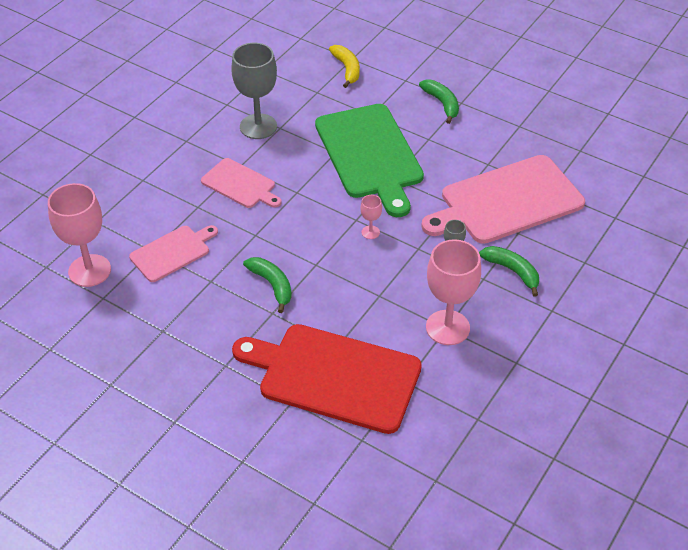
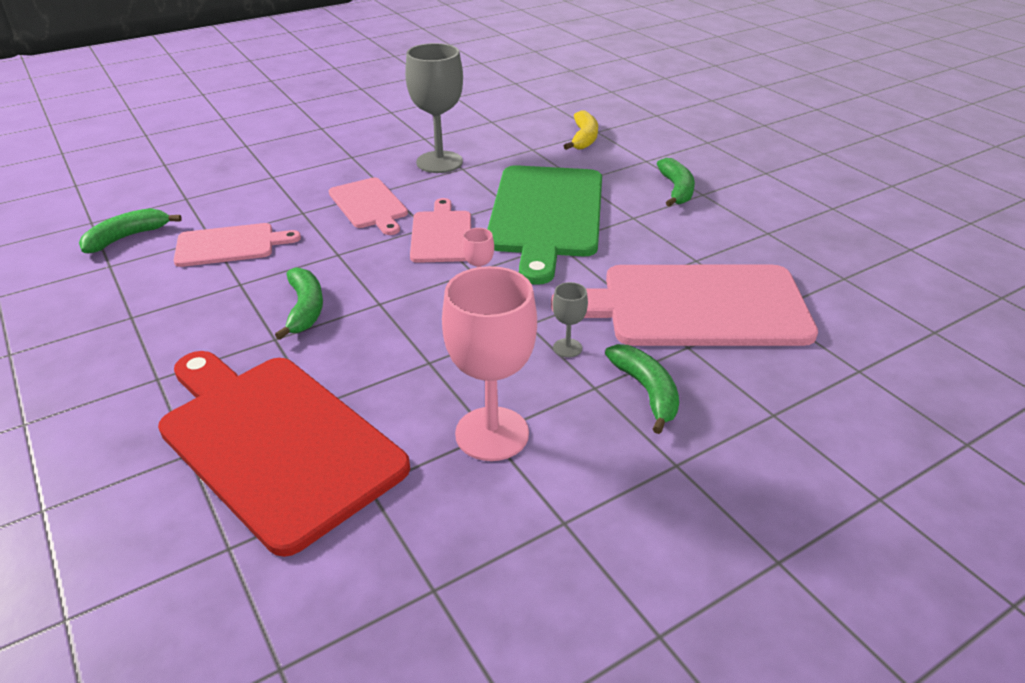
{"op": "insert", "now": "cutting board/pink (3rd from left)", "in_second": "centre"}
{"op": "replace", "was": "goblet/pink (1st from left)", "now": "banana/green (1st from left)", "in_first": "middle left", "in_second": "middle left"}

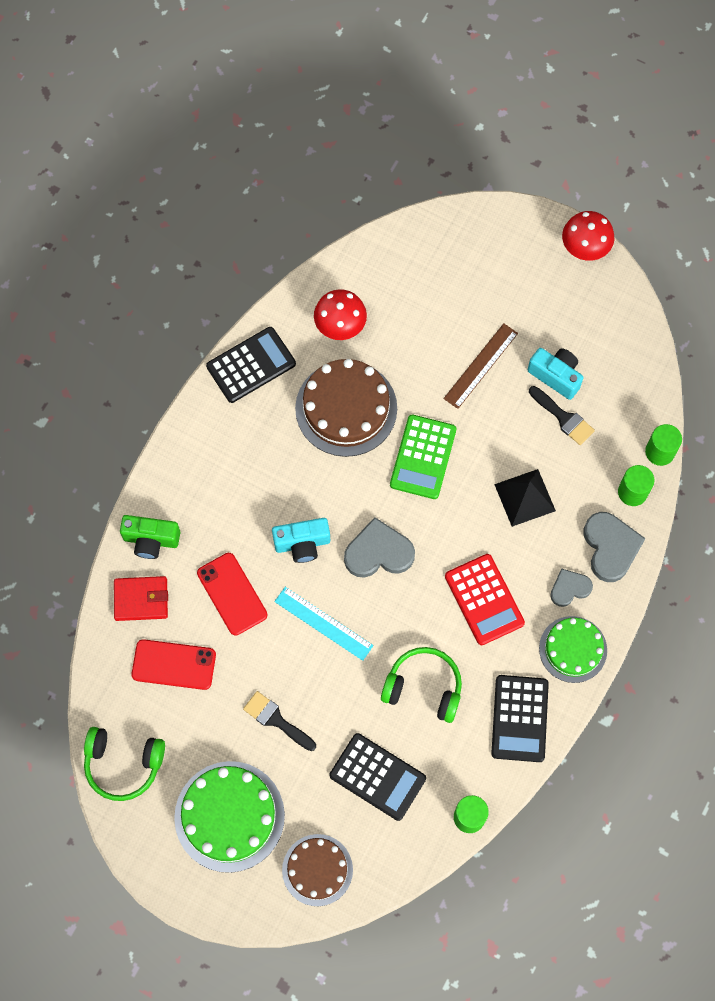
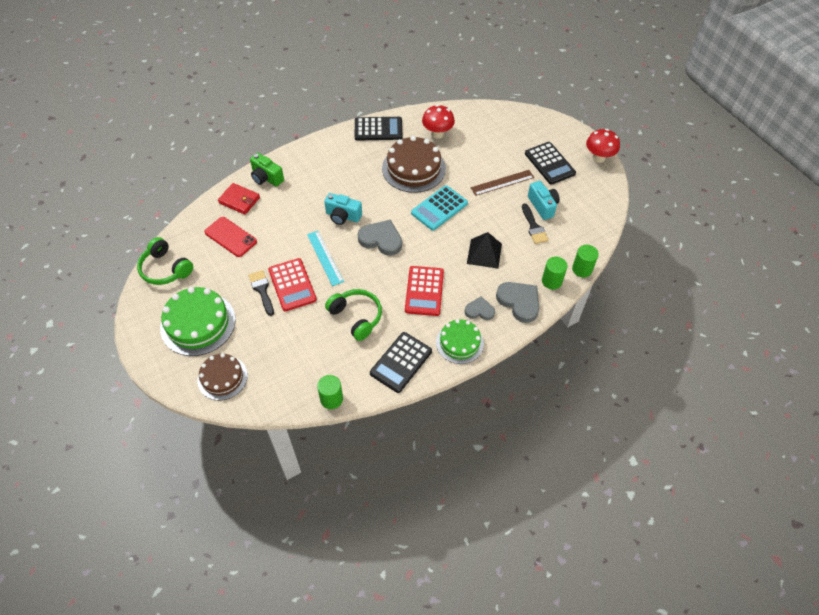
{"op": "delete", "was": "phone/red (2nd from left)", "in_first": "middle left"}
{"op": "insert", "now": "calculator/red (1st from left)", "in_second": "centre"}
{"op": "move", "was": "calculator/black (2nd from left in the first image)", "now": "calculator/black (3rd from left)", "in_first": "bottom centre", "in_second": "top right"}
{"op": "recolor", "was": "calculator/green", "now": "calculator/turquoise", "in_first": "centre", "in_second": "centre"}
{"op": "rotate", "was": "heart/grey (3rd from left)", "in_first": "middle right", "in_second": "centre", "clockwise": -60}

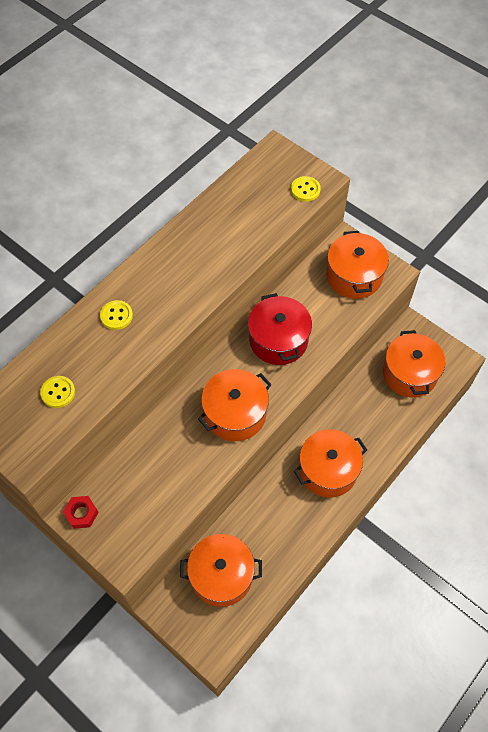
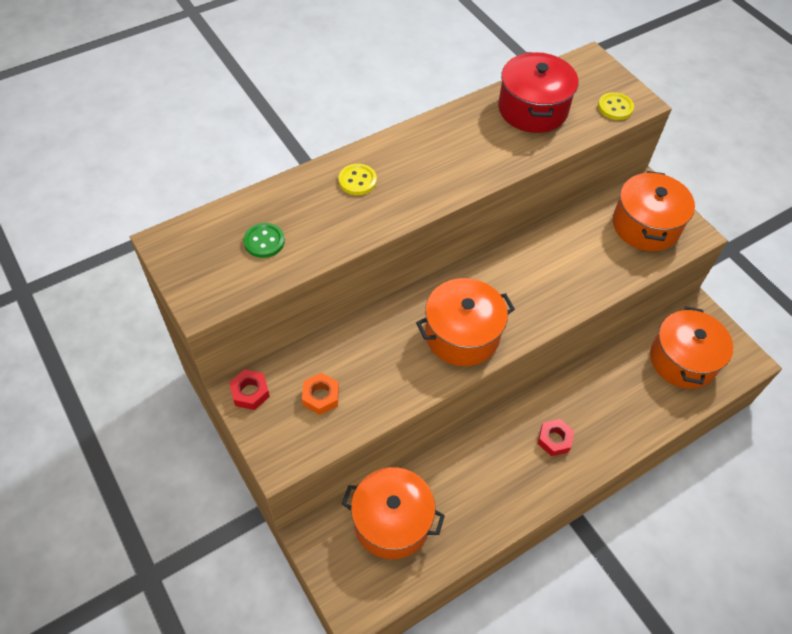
{"op": "insert", "now": "nut/orange", "in_second": "centre"}
{"op": "move", "was": "pot/red", "in_first": "centre", "in_second": "top right"}
{"op": "replace", "was": "pot/orange (3rd from left)", "now": "nut/red (2nd from left)", "in_first": "middle right", "in_second": "bottom right"}
{"op": "recolor", "was": "button/yellow (1st from left)", "now": "button/green", "in_first": "middle left", "in_second": "centre"}

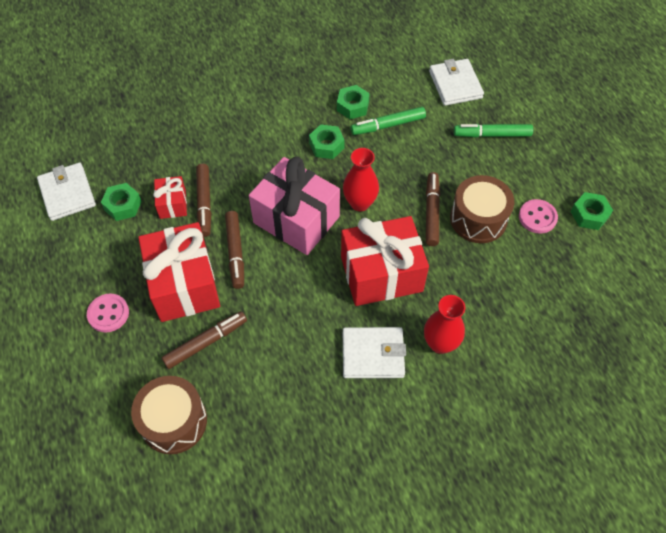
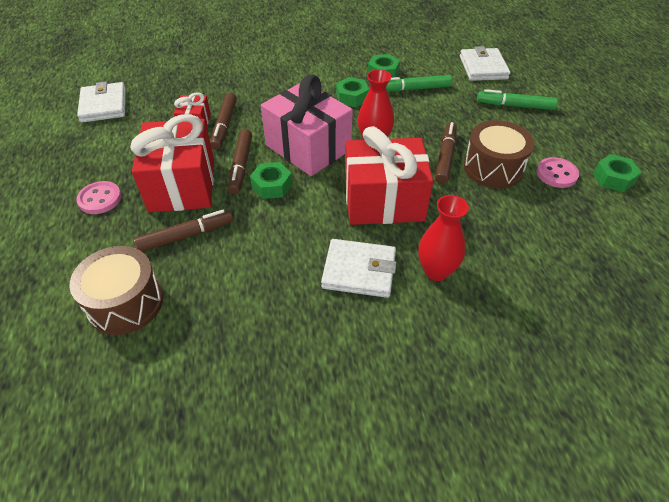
{"op": "move", "was": "nut/green (1st from left)", "in_first": "middle left", "in_second": "centre"}

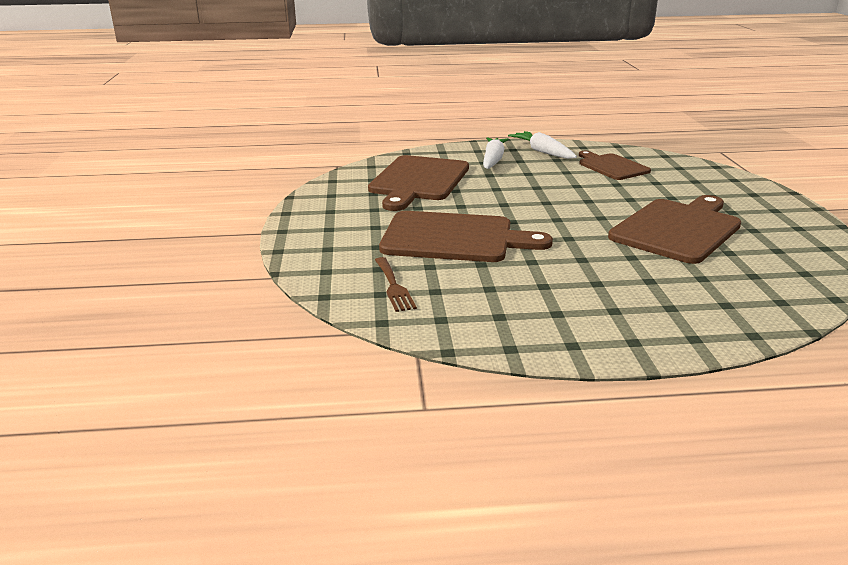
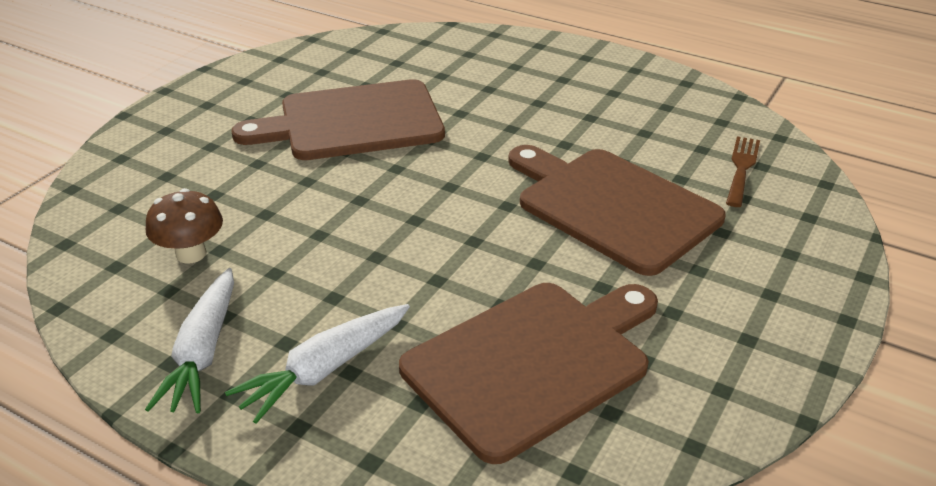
{"op": "replace", "was": "cutting board/brown (3rd from left)", "now": "mushroom/brown", "in_first": "top right", "in_second": "middle left"}

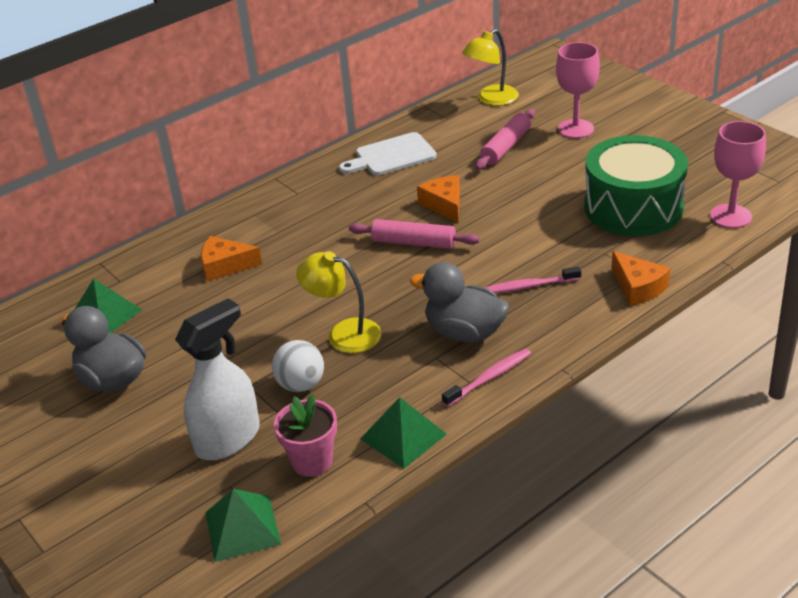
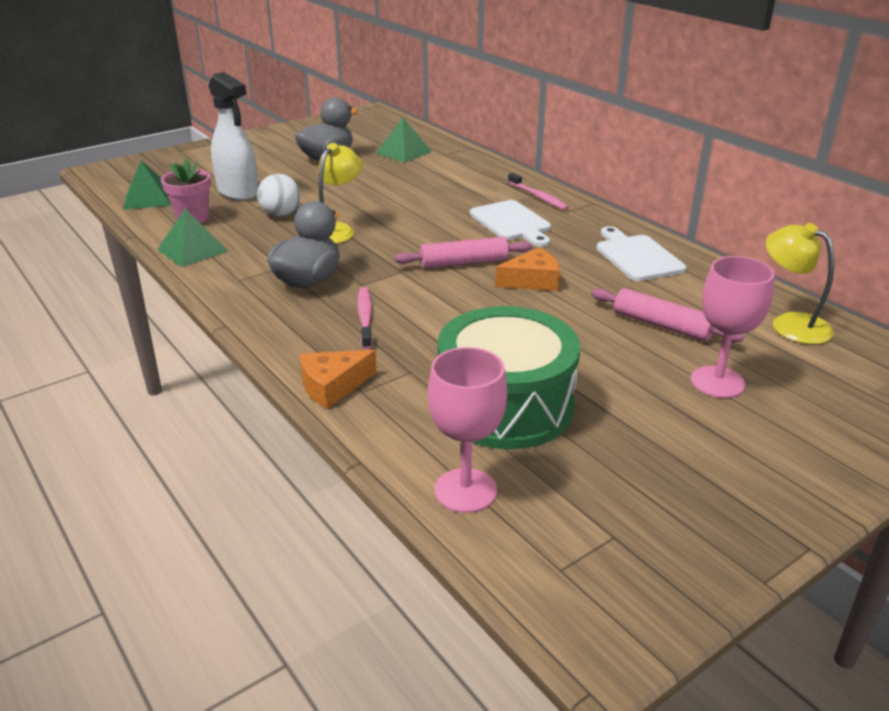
{"op": "delete", "was": "cheese/orange (1st from left)", "in_first": "middle left"}
{"op": "insert", "now": "cutting board/white (1st from left)", "in_second": "top centre"}
{"op": "move", "was": "toothbrush/pink (1st from left in the first image)", "now": "toothbrush/pink (2nd from left)", "in_first": "centre", "in_second": "top centre"}
{"op": "rotate", "was": "rolling pin/pink (1st from left)", "in_first": "centre", "in_second": "centre", "clockwise": 60}

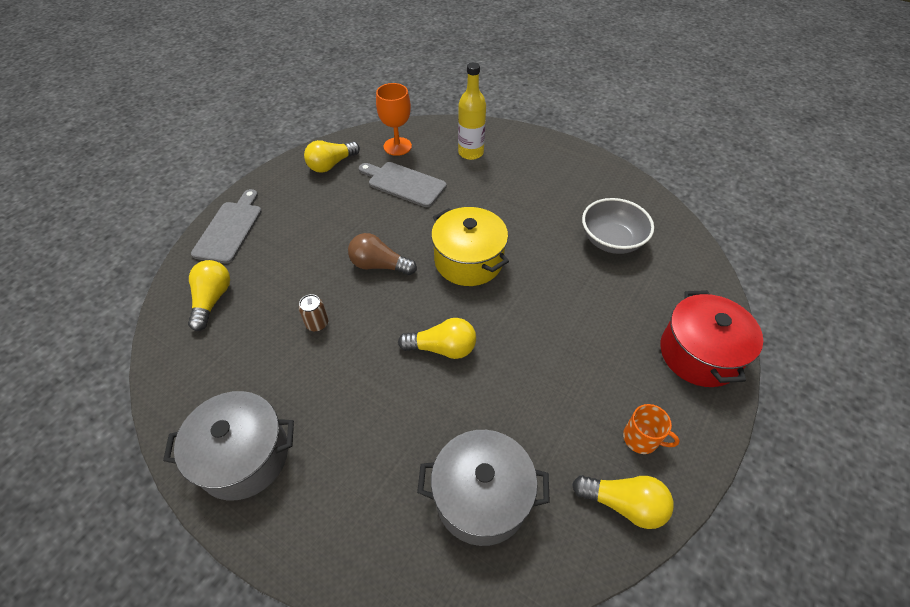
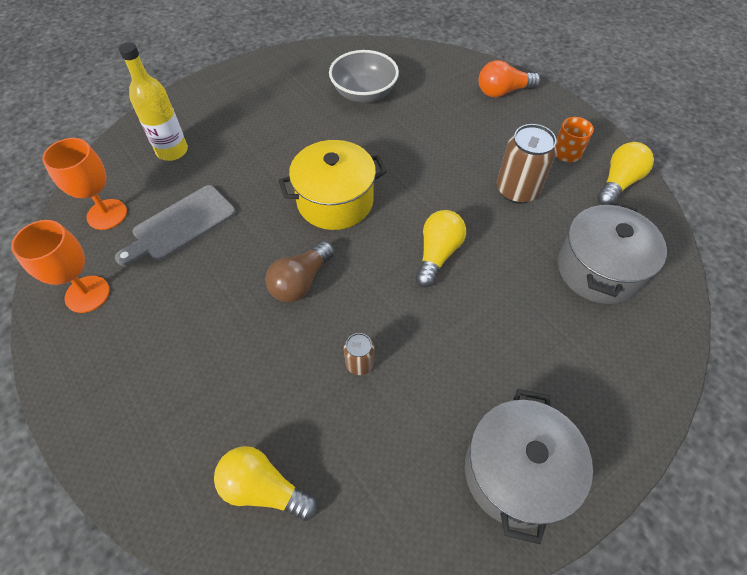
{"op": "delete", "was": "cutting board/grey (1st from left)", "in_first": "middle left"}
{"op": "insert", "now": "can/brown (2nd from left)", "in_second": "top right"}
{"op": "replace", "was": "light bulb/yellow (2nd from left)", "now": "goblet/orange (1st from left)", "in_first": "top centre", "in_second": "middle left"}
{"op": "replace", "was": "pot/red", "now": "light bulb/orange", "in_first": "middle right", "in_second": "top right"}

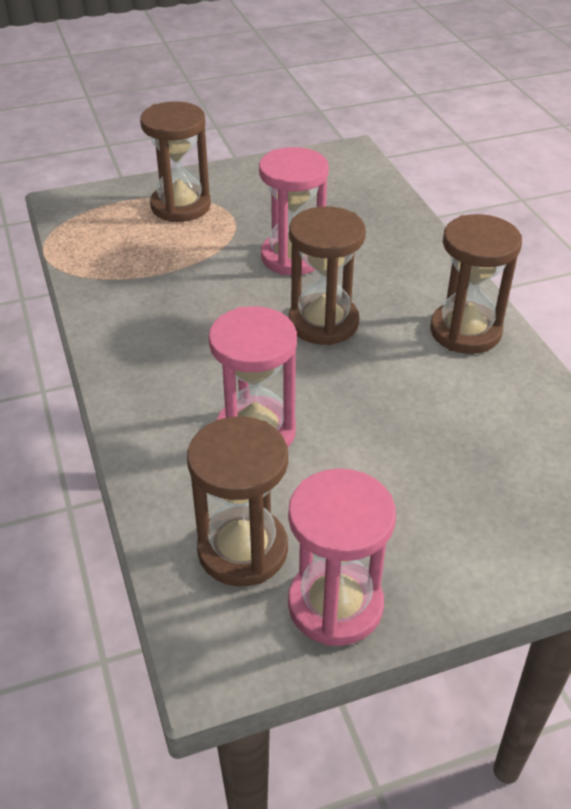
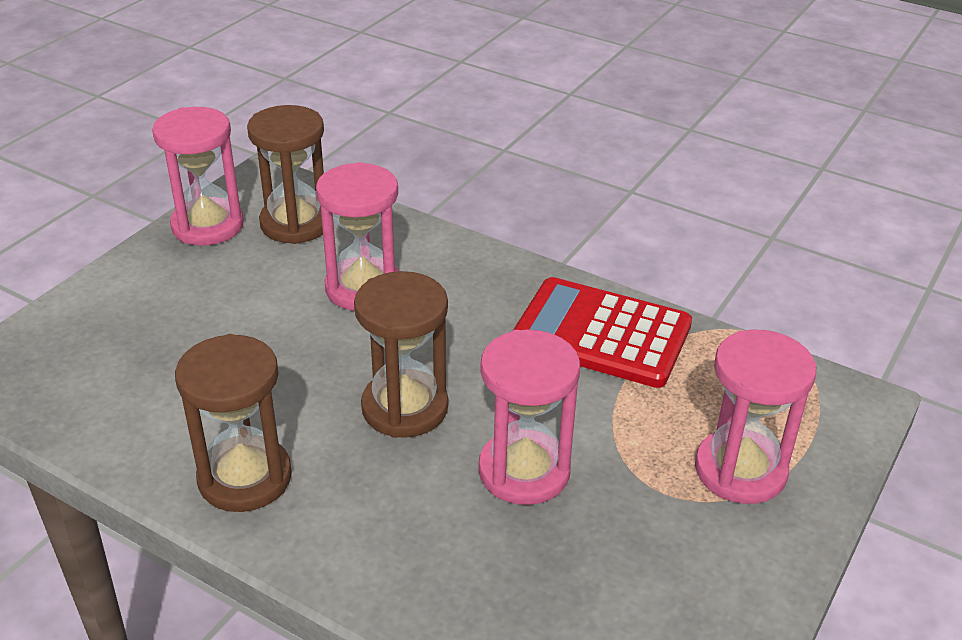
{"op": "insert", "now": "calculator/red", "in_second": "centre"}
{"op": "recolor", "was": "hourglass/brown (1st from left)", "now": "hourglass/pink (4th from left)", "in_first": "top left", "in_second": "middle right"}

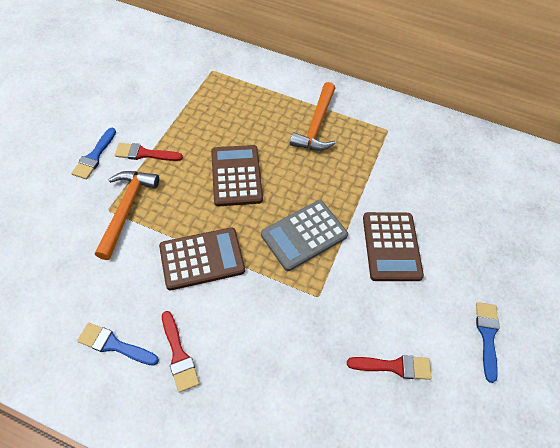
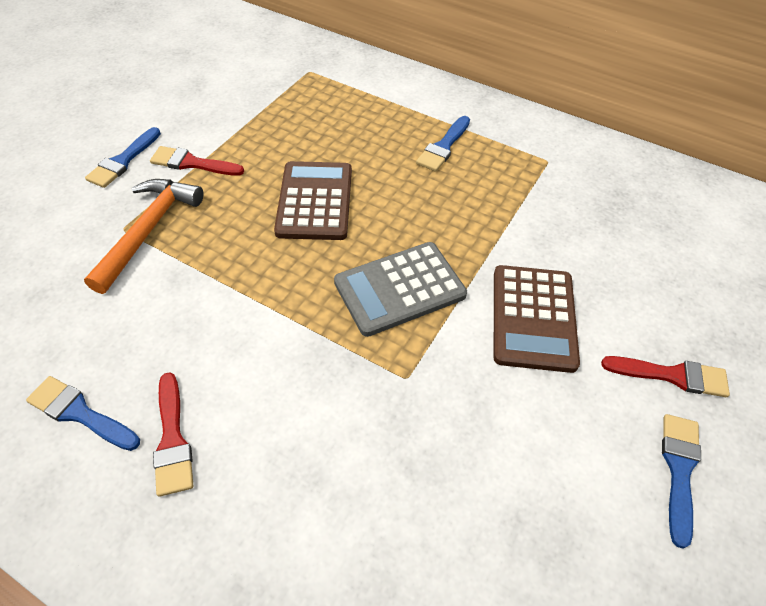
{"op": "delete", "was": "calculator/brown (1st from left)", "in_first": "centre"}
{"op": "move", "was": "brush/red (3rd from left)", "in_first": "bottom right", "in_second": "middle right"}
{"op": "replace", "was": "hammer/orange (2nd from left)", "now": "brush/blue (3rd from left)", "in_first": "top centre", "in_second": "top centre"}

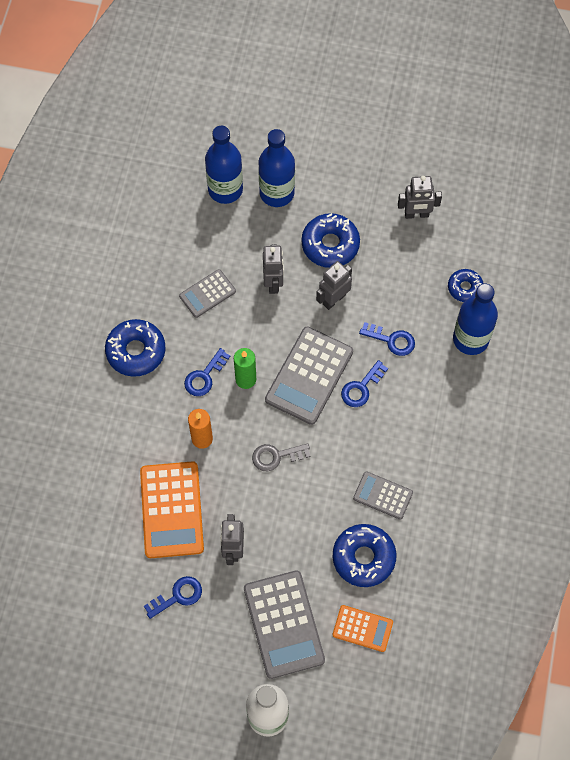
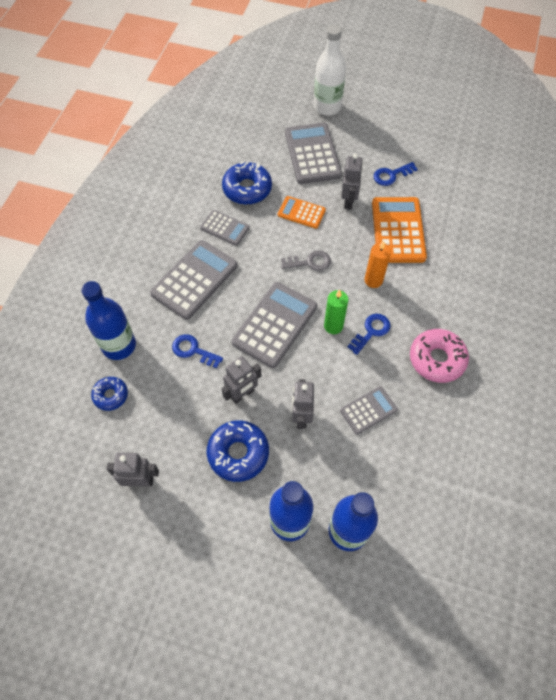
{"op": "delete", "was": "key/blue (3rd from left)", "in_first": "centre"}
{"op": "insert", "now": "calculator/grey (1st from left)", "in_second": "centre"}
{"op": "move", "was": "calculator/orange (2nd from left in the first image)", "now": "calculator/orange (1st from left)", "in_first": "bottom centre", "in_second": "top centre"}
{"op": "recolor", "was": "donut/blue (1st from left)", "now": "donut/pink", "in_first": "middle left", "in_second": "middle right"}

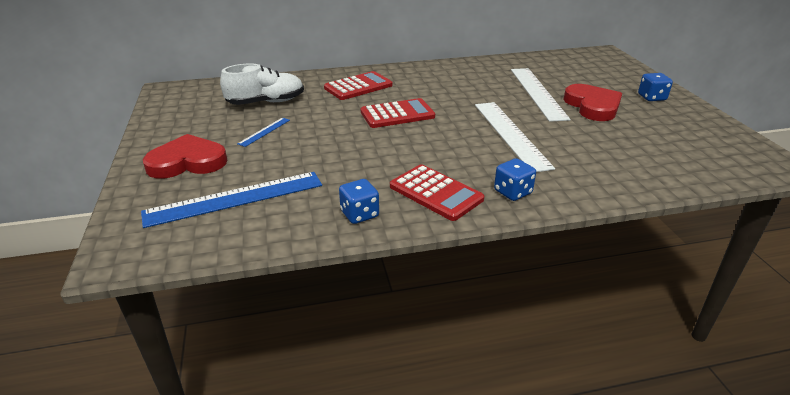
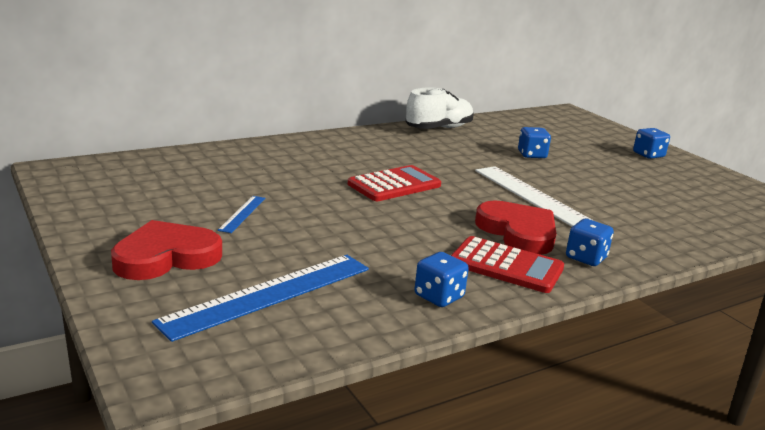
{"op": "delete", "was": "calculator/red (1st from left)", "in_first": "top centre"}
{"op": "move", "was": "shoe/white", "in_first": "top left", "in_second": "top centre"}
{"op": "move", "was": "heart/red (2nd from left)", "in_first": "top right", "in_second": "middle right"}
{"op": "replace", "was": "ruler/white (2nd from left)", "now": "dice/blue (2nd from left)", "in_first": "top right", "in_second": "top right"}

